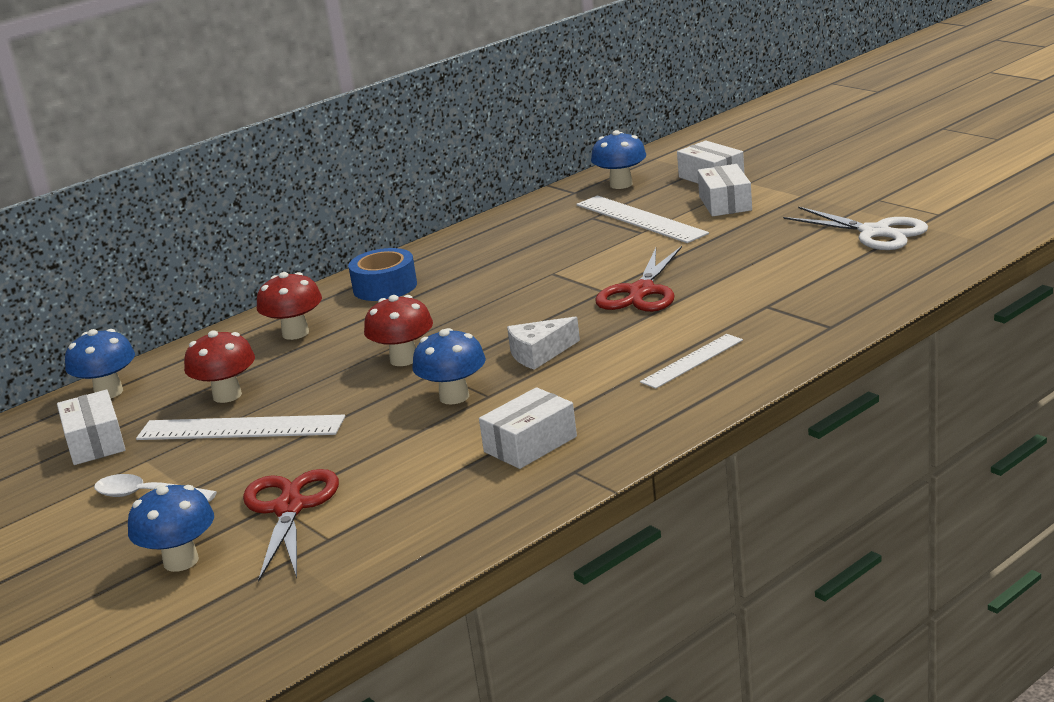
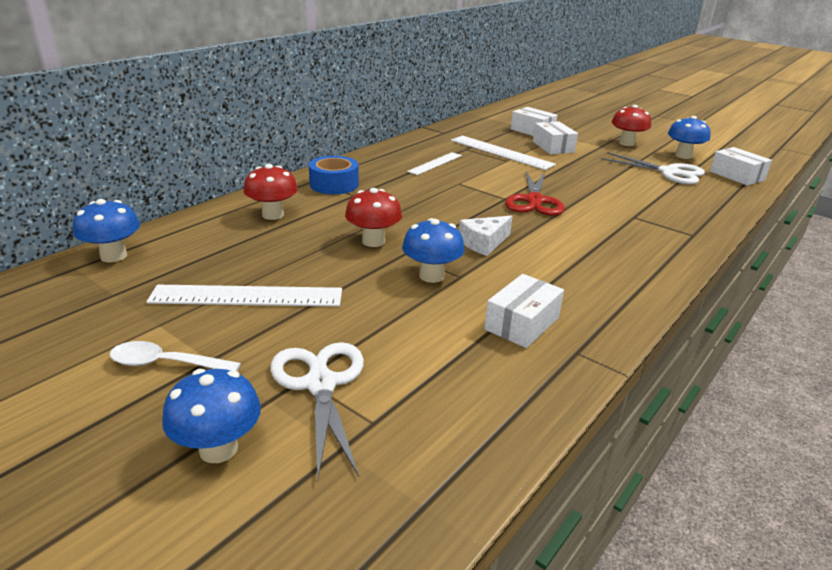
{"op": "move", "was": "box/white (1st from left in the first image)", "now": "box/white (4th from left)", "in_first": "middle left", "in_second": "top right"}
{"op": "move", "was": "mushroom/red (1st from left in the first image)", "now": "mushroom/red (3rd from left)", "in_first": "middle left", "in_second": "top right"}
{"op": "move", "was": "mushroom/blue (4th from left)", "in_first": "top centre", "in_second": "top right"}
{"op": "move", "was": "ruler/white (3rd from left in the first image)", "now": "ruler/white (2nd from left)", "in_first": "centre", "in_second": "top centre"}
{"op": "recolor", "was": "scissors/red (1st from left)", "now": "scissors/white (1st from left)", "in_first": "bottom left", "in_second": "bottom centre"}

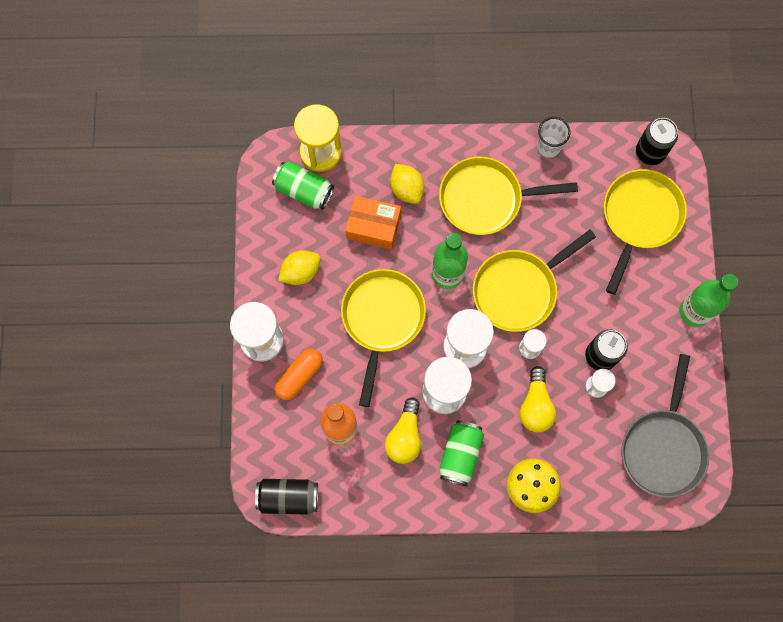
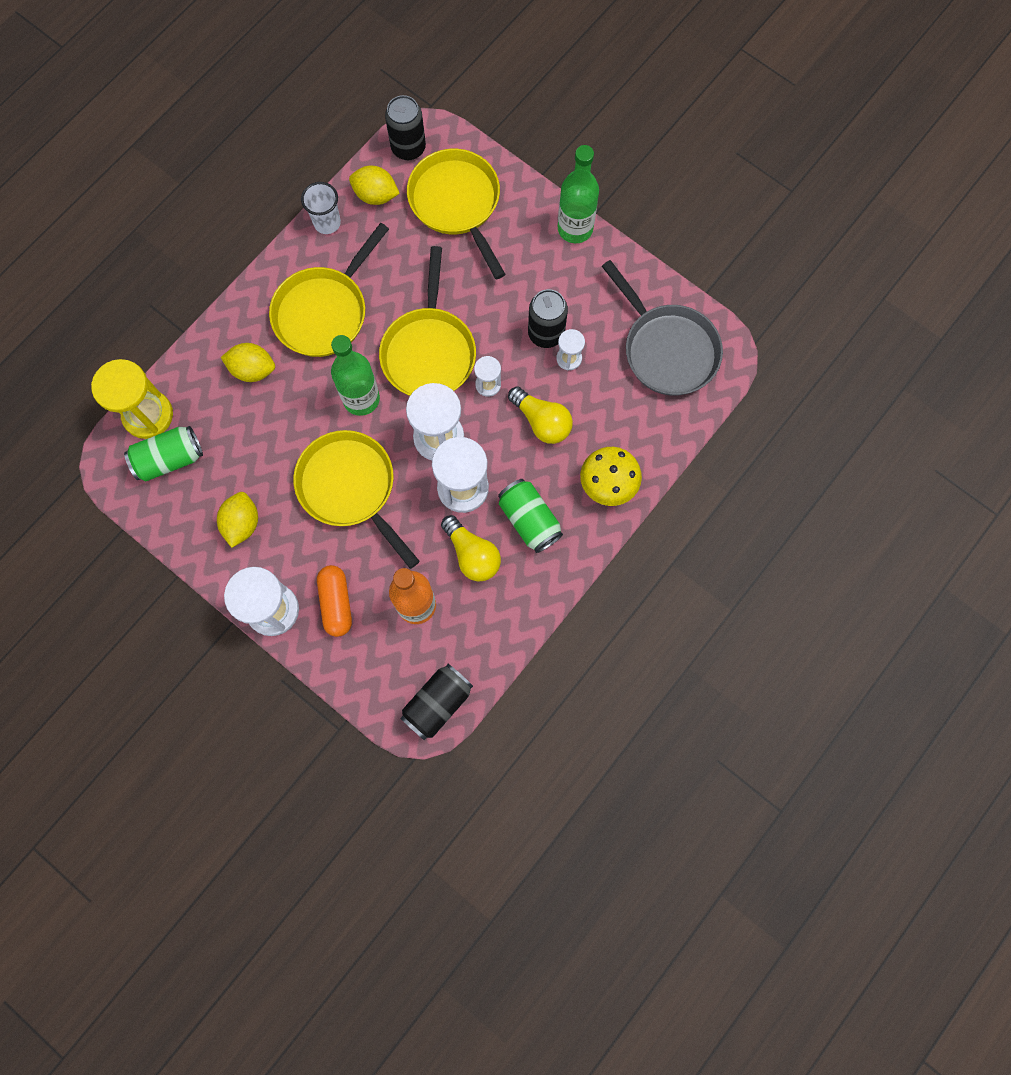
{"op": "delete", "was": "box/orange", "in_first": "centre"}
{"op": "insert", "now": "lemon/yellow (3rd from left)", "in_second": "top centre"}

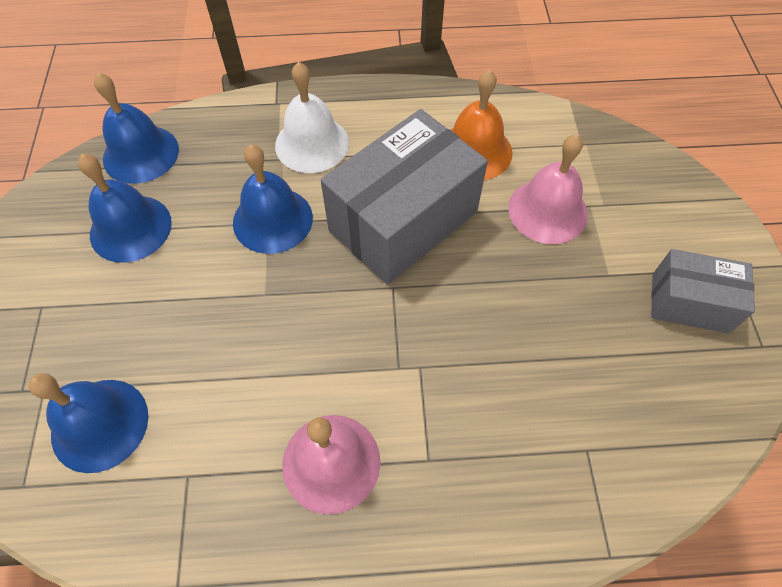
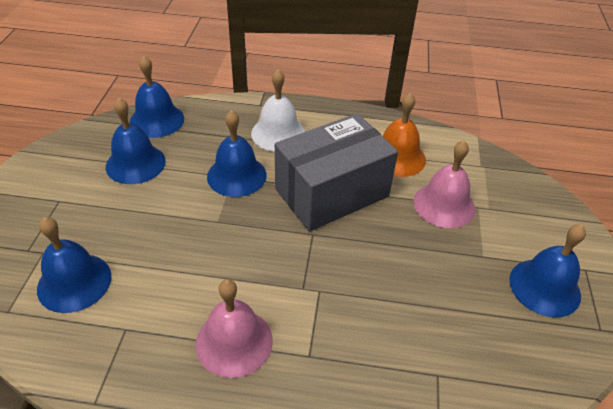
{"op": "replace", "was": "box/grey (2nd from left)", "now": "bell/blue (5th from left)", "in_first": "middle right", "in_second": "middle right"}

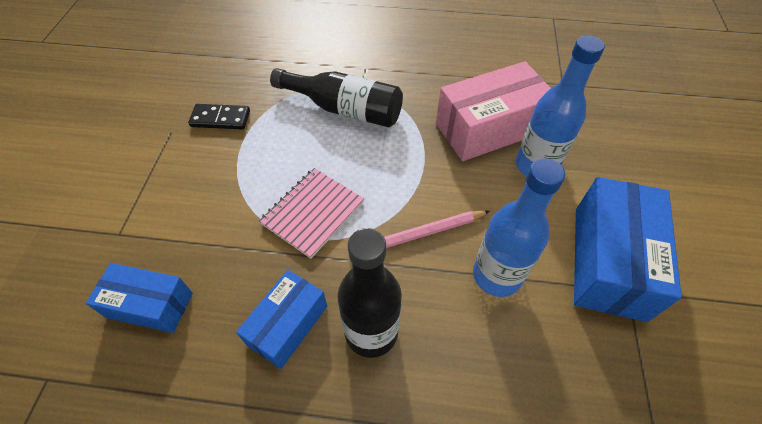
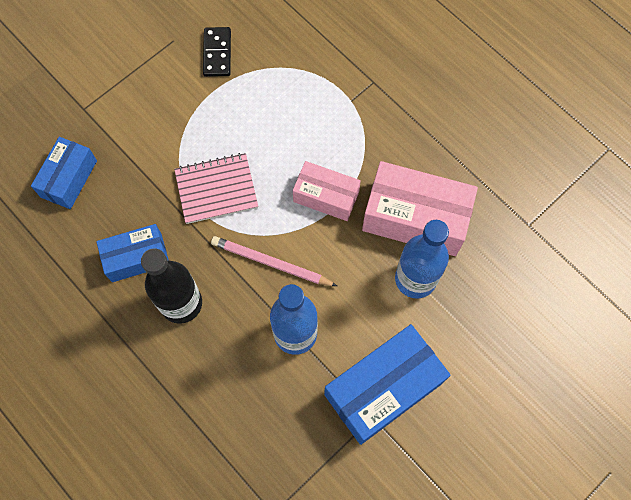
{"op": "delete", "was": "bottle/black (1st from left)", "in_first": "top centre"}
{"op": "insert", "now": "box/pink (1st from left)", "in_second": "centre"}
{"op": "rotate", "was": "box/blue (1st from left)", "in_first": "bottom left", "in_second": "middle left", "clockwise": 60}
{"op": "rotate", "was": "domino/black", "in_first": "top left", "in_second": "top centre", "clockwise": 45}

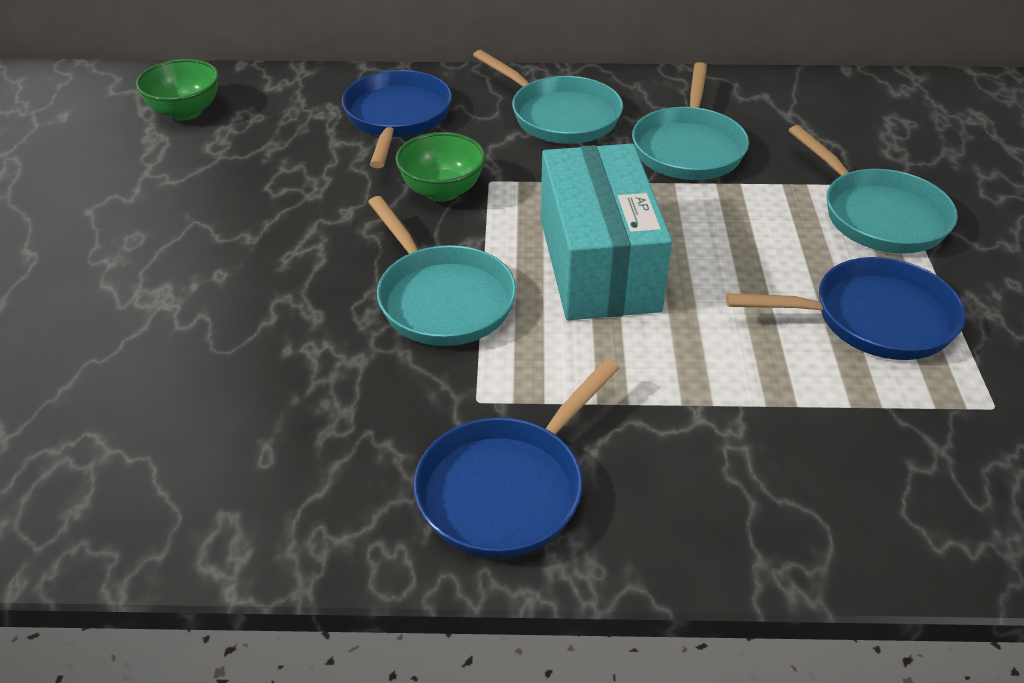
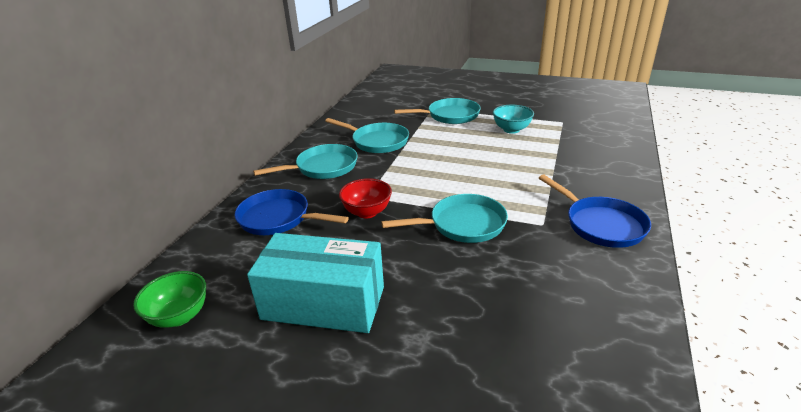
{"op": "move", "was": "box/turquoise", "in_first": "centre", "in_second": "bottom centre"}
{"op": "replace", "was": "pan/blue (3rd from left)", "now": "bowl/turquoise", "in_first": "middle right", "in_second": "top centre"}
{"op": "recolor", "was": "bowl/green (2nd from left)", "now": "bowl/red", "in_first": "top centre", "in_second": "centre"}

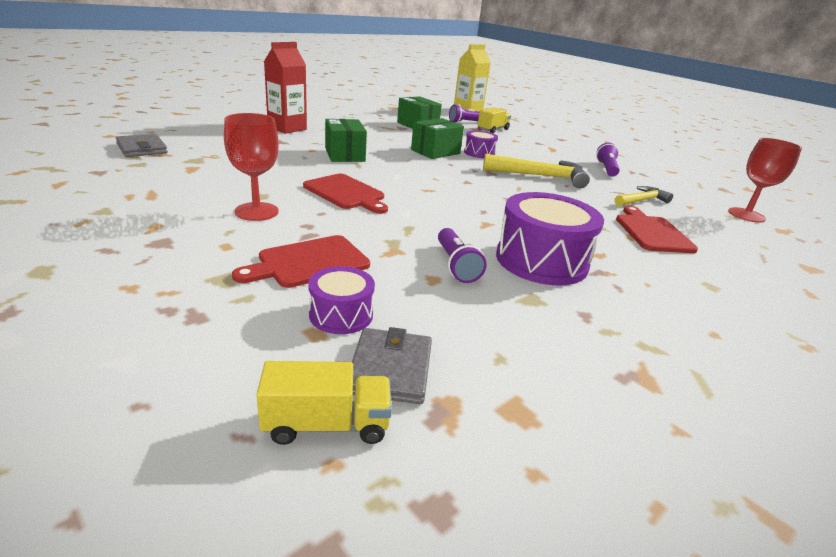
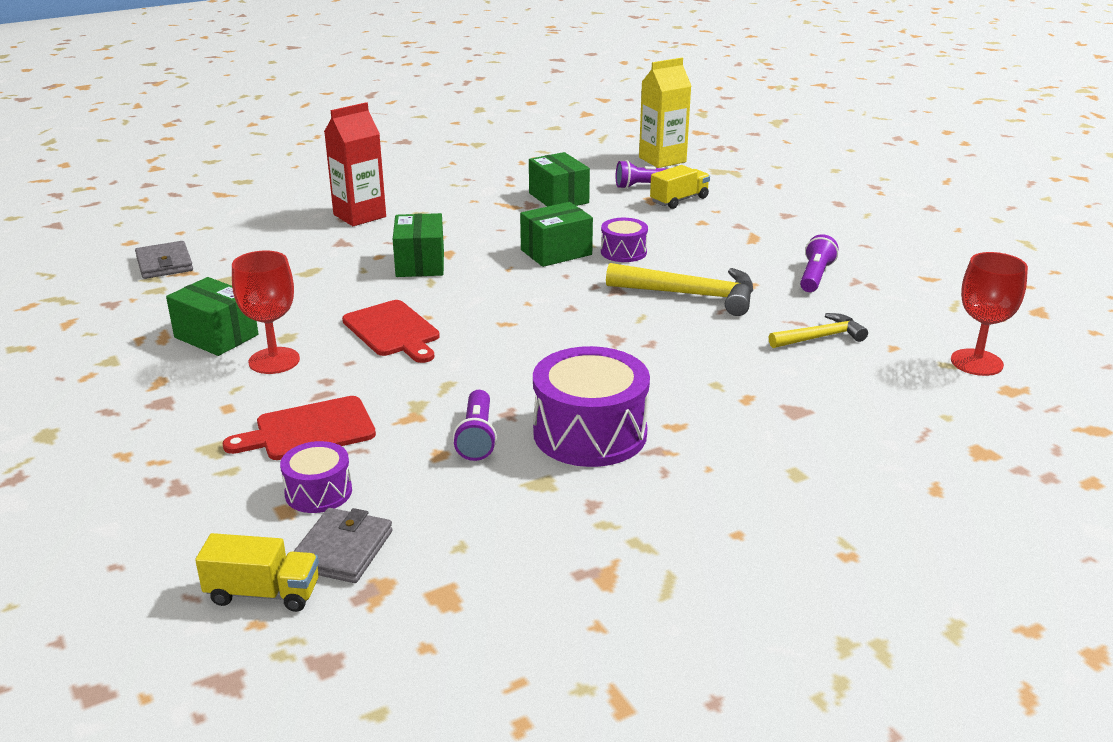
{"op": "delete", "was": "cutting board/red (3rd from left)", "in_first": "middle right"}
{"op": "insert", "now": "box/green (1st from left)", "in_second": "middle left"}

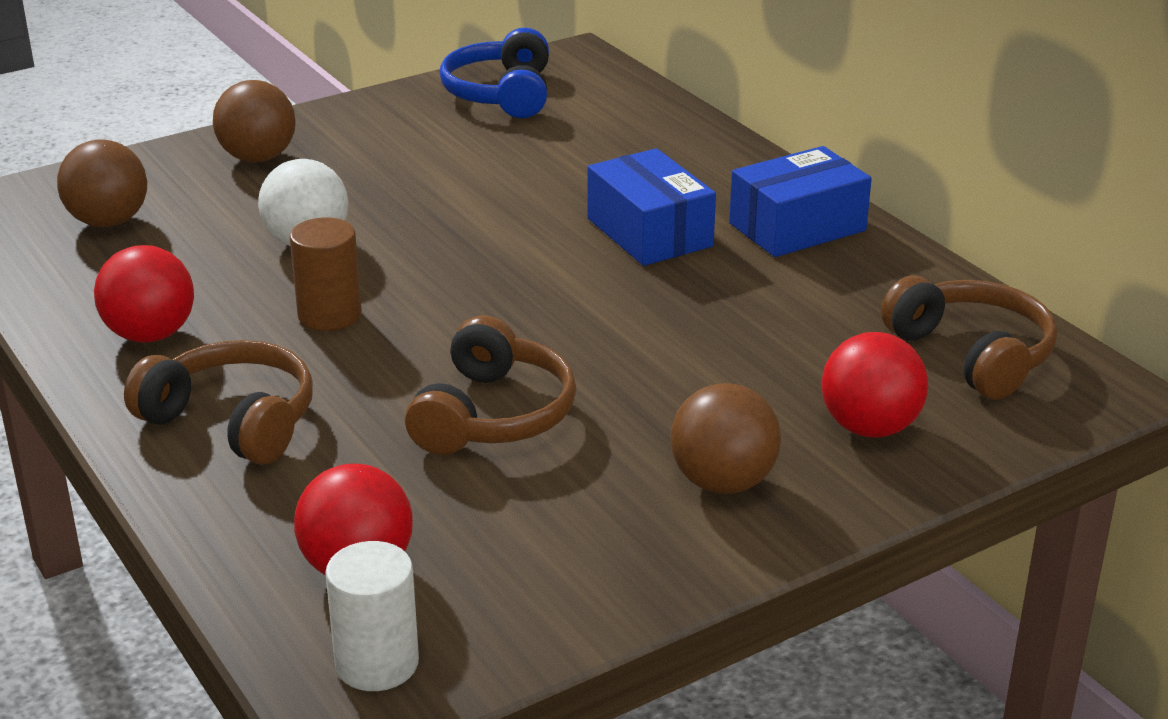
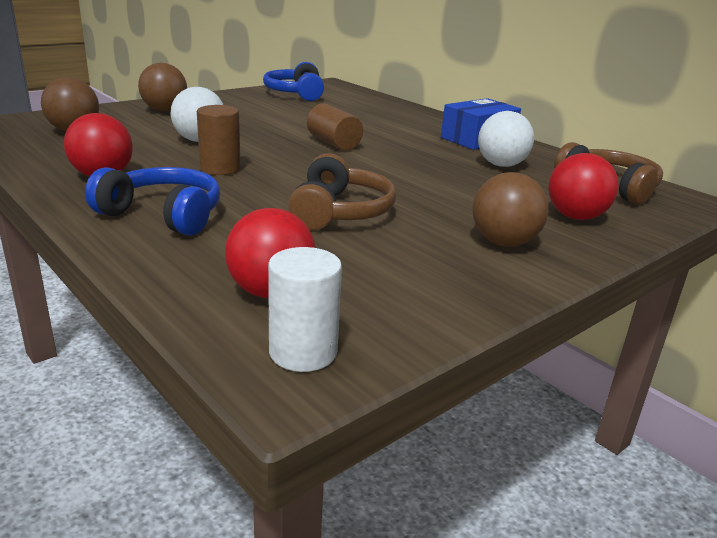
{"op": "delete", "was": "box/blue (1st from left)", "in_first": "top centre"}
{"op": "insert", "now": "cylinder/brown (2nd from left)", "in_second": "top centre"}
{"op": "insert", "now": "ball/white (2nd from left)", "in_second": "top right"}
{"op": "recolor", "was": "headphones/brown (1st from left)", "now": "headphones/blue (1st from left)", "in_first": "middle left", "in_second": "middle left"}

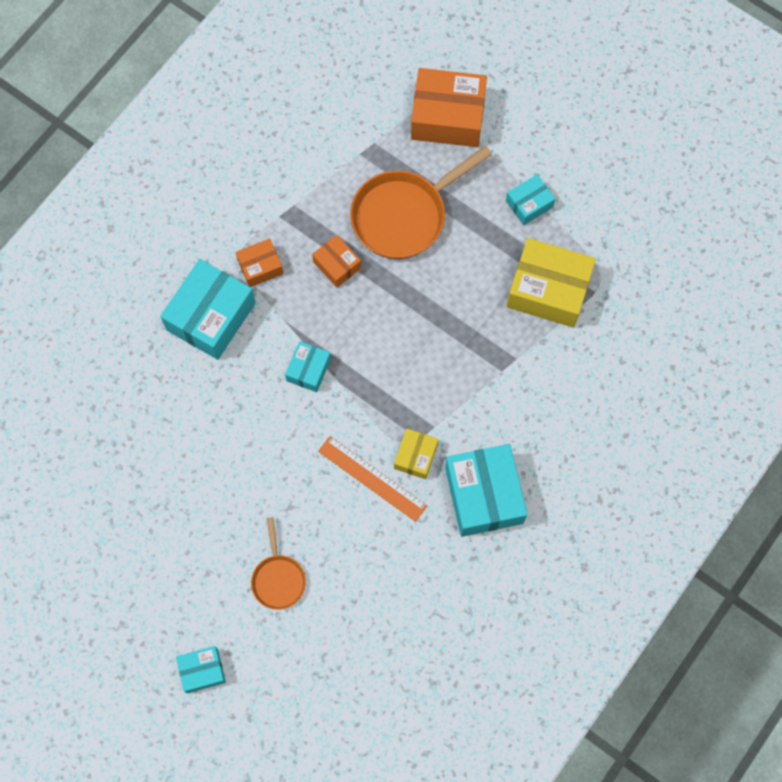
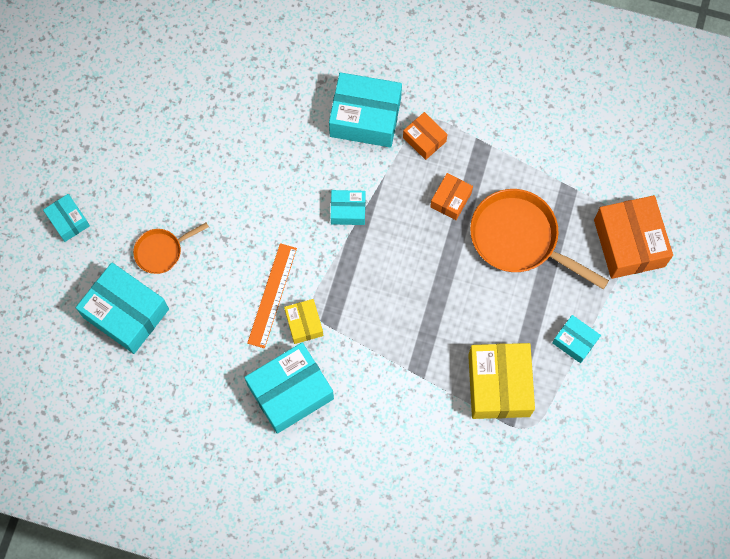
{"op": "insert", "now": "box/turquoise (2nd from left)", "in_second": "middle left"}
{"op": "rotate", "was": "box/yellow (1st from left)", "in_first": "centre", "in_second": "centre", "clockwise": 75}

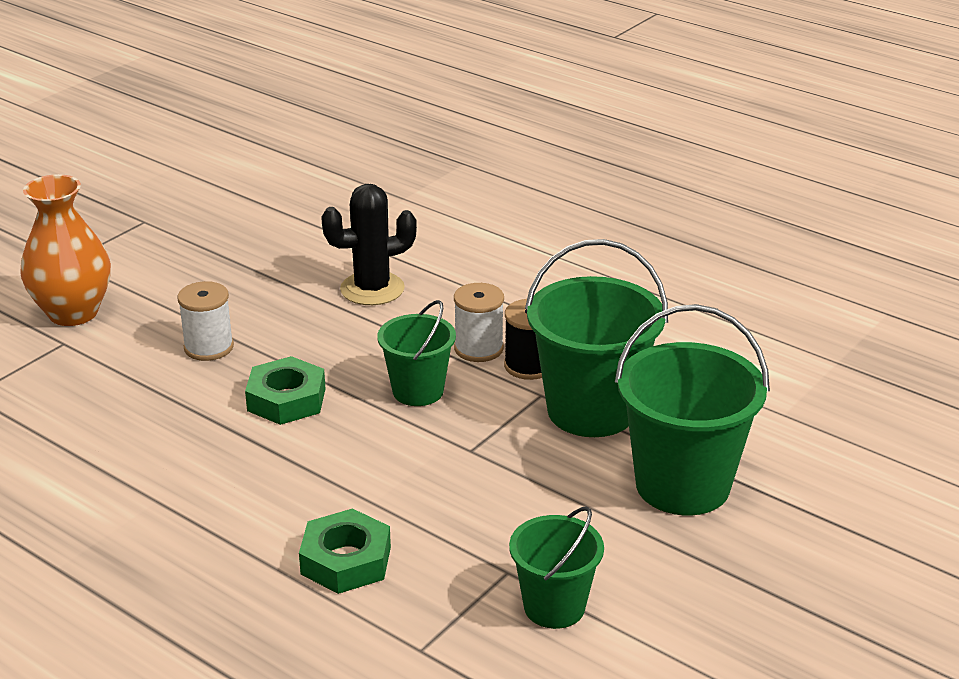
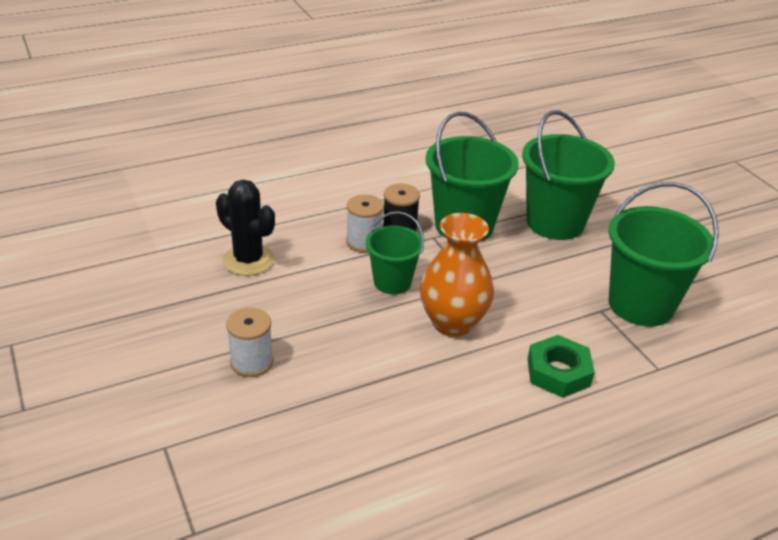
{"op": "delete", "was": "nut/green (1st from left)", "in_first": "middle left"}
{"op": "move", "was": "vase/orange", "in_first": "middle left", "in_second": "centre"}
{"op": "rotate", "was": "cactus/black", "in_first": "centre", "in_second": "middle left", "clockwise": -60}
{"op": "resize", "was": "bucket/green (2nd from left in the first image)", "in_first": "bottom centre", "in_second": "middle right", "ratio": 1.7}

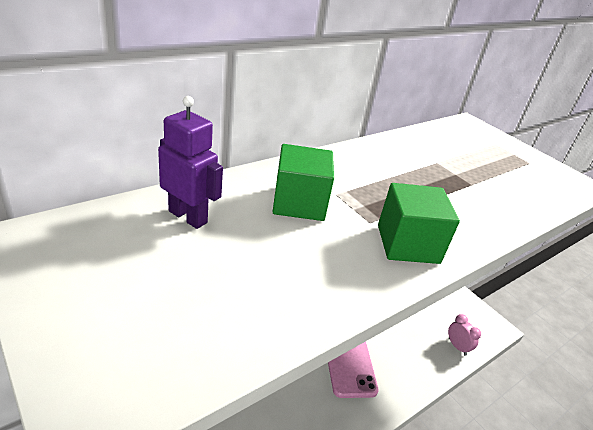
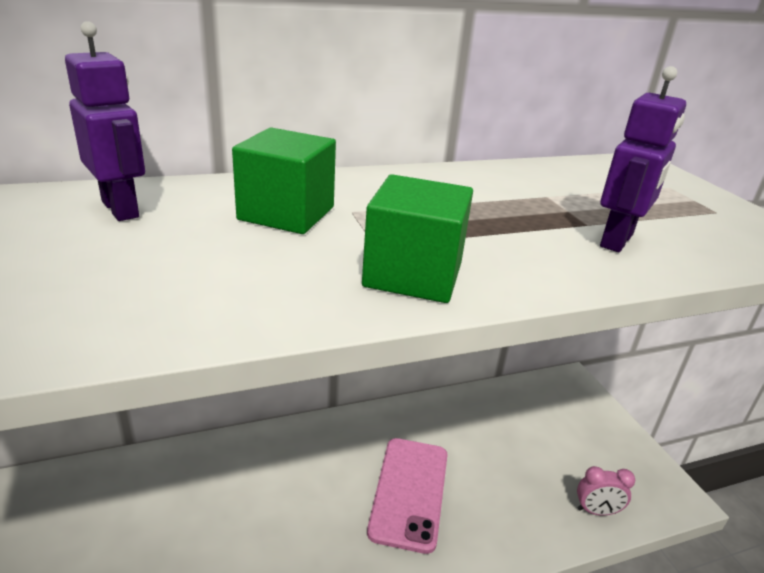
{"op": "insert", "now": "robot/purple (2nd from left)", "in_second": "top right"}
{"op": "rotate", "was": "clock/pink", "in_first": "bottom right", "in_second": "bottom right", "clockwise": 105}

